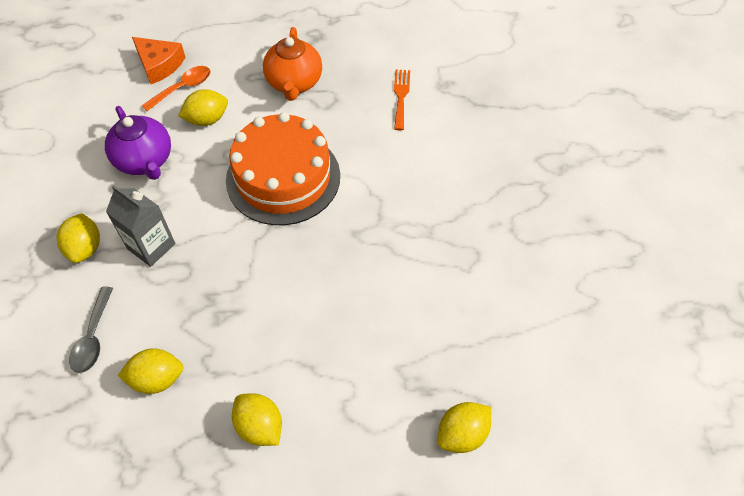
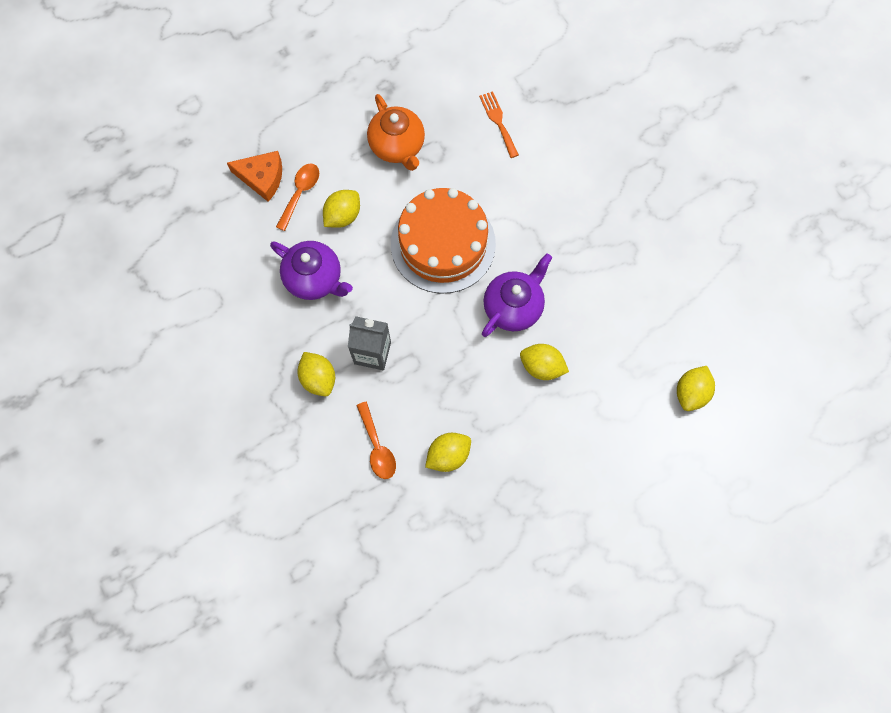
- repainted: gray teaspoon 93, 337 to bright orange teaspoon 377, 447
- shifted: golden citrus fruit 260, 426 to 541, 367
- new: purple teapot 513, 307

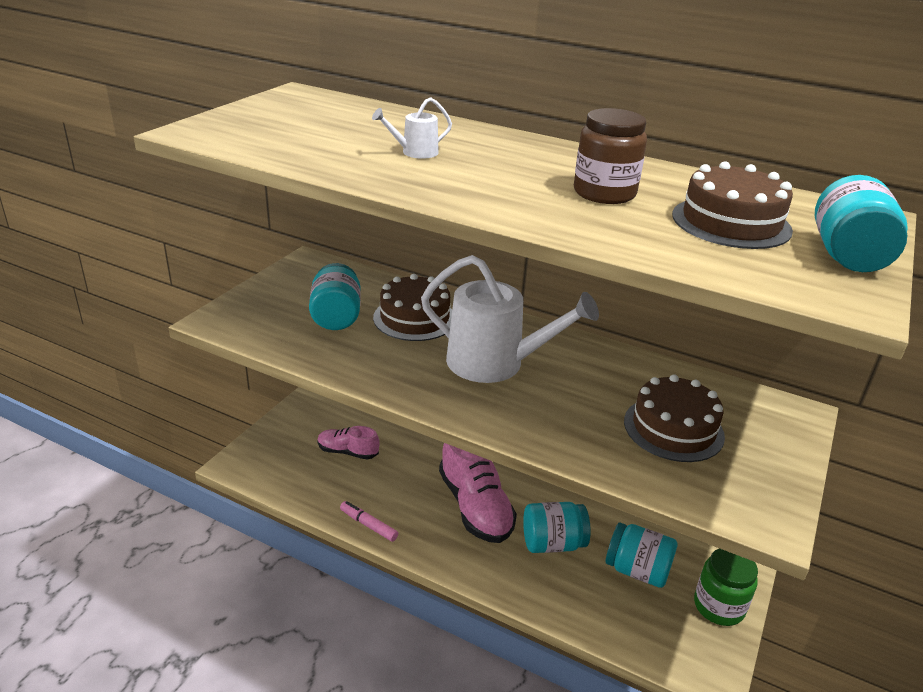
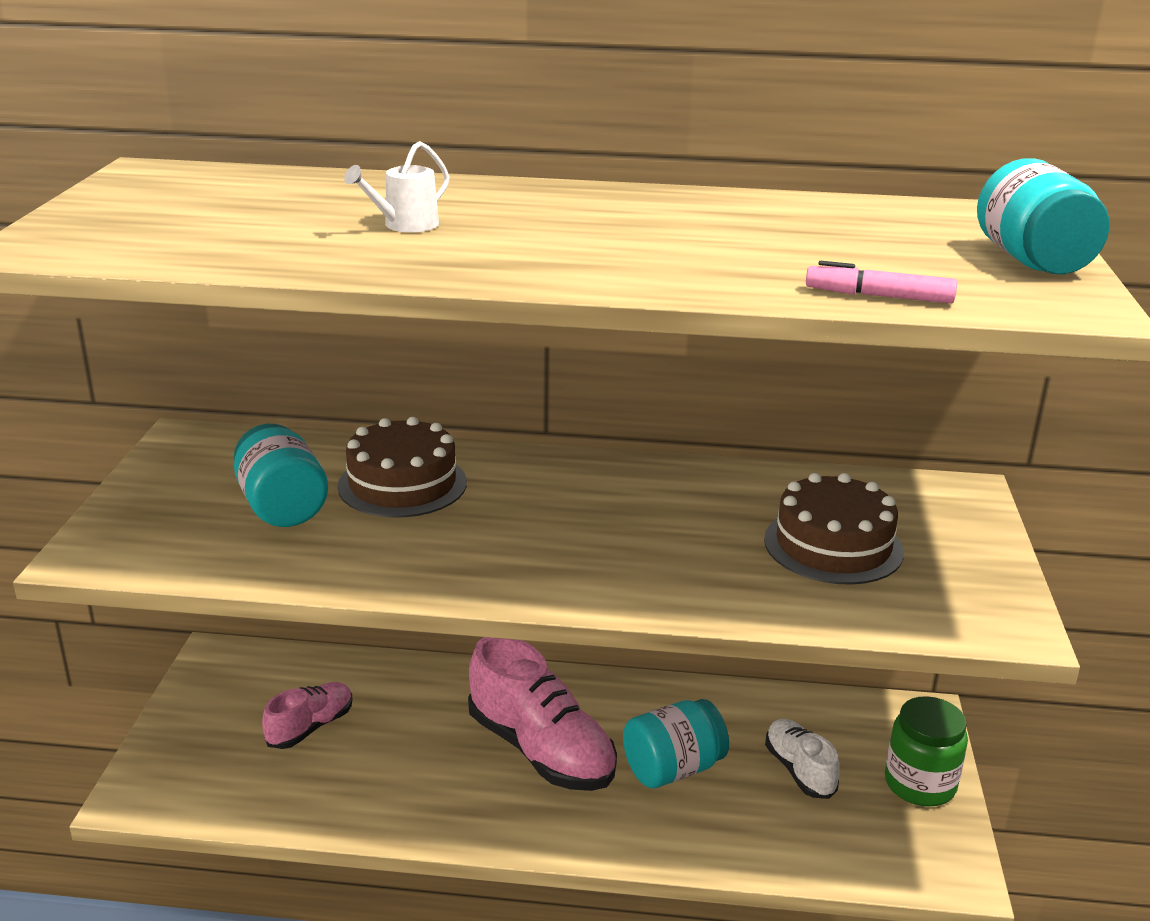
- gone: brown preserve jar 604, 193
- gone: brown cake 731, 222
- gone: pure white sprinkling can 494, 363
- rotated: pink sneaker 347, 452 = 310, 727 135 degrees clockwise
- shifted: pink felt pen 368, 525 to 879, 296
- swapped: teal preserve jar 637, 570 to pure white sneaker 799, 770

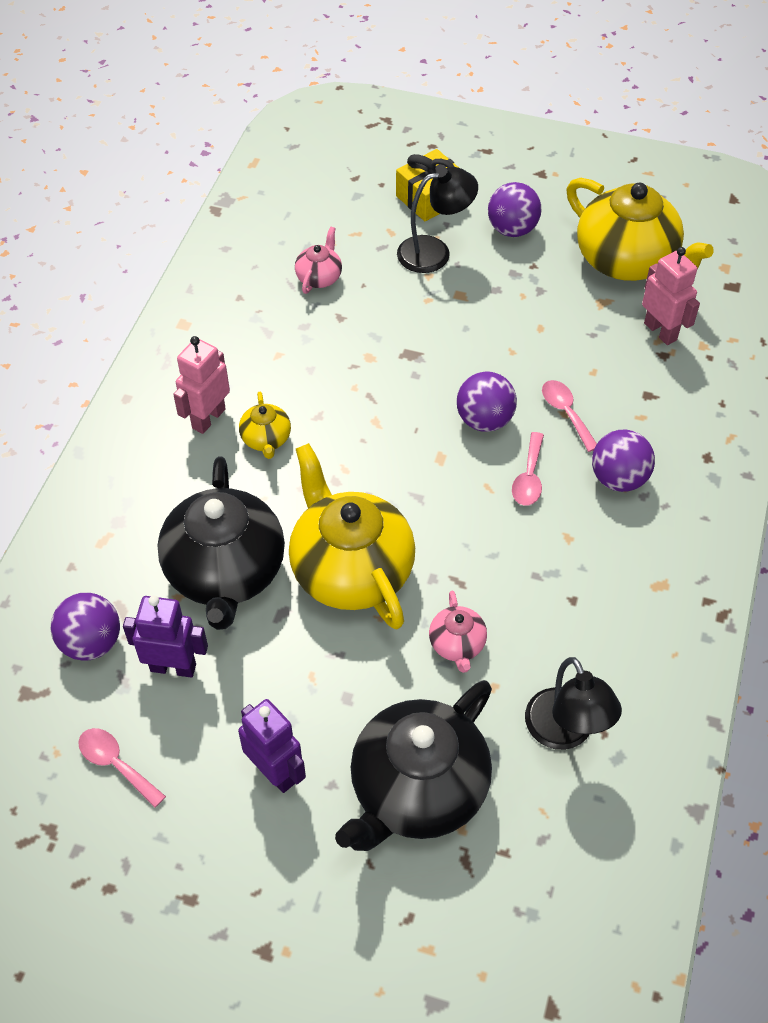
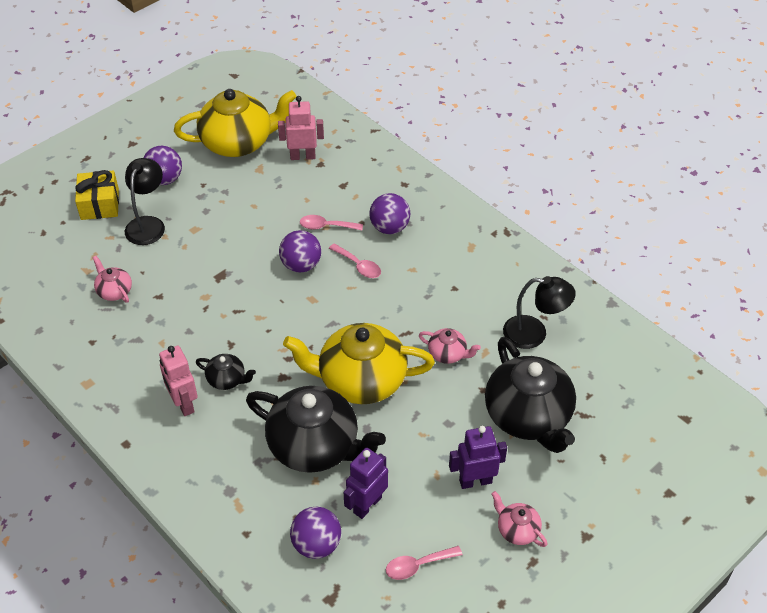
- repainted: golden teapot 266, 439 to ebony teapot 227, 379
- new: pink teapot 517, 530

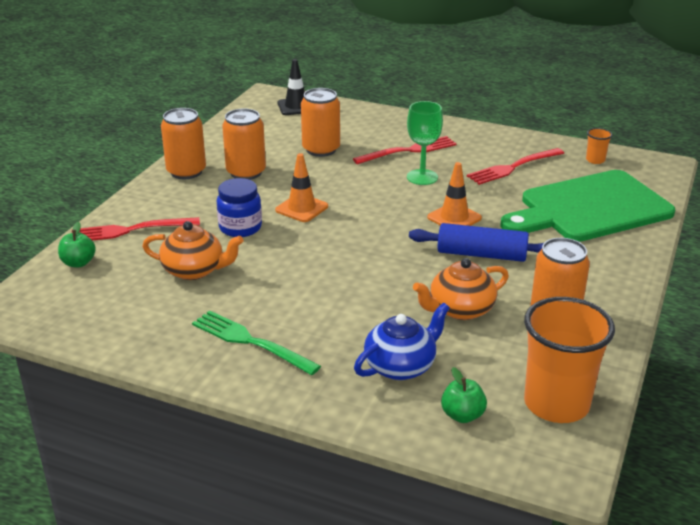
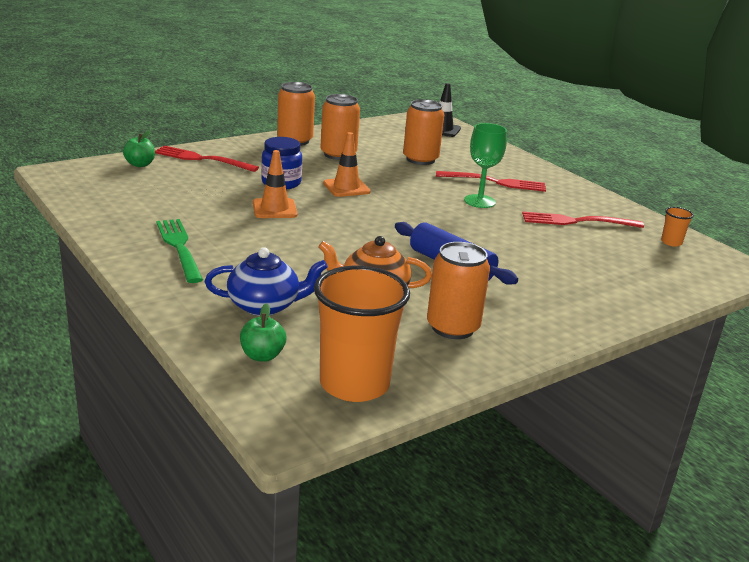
- shifted: bright orange road cone 454, 218 to 274, 209
- gone: emerald chopping board 590, 208
- gone: bright orange teapot 194, 270

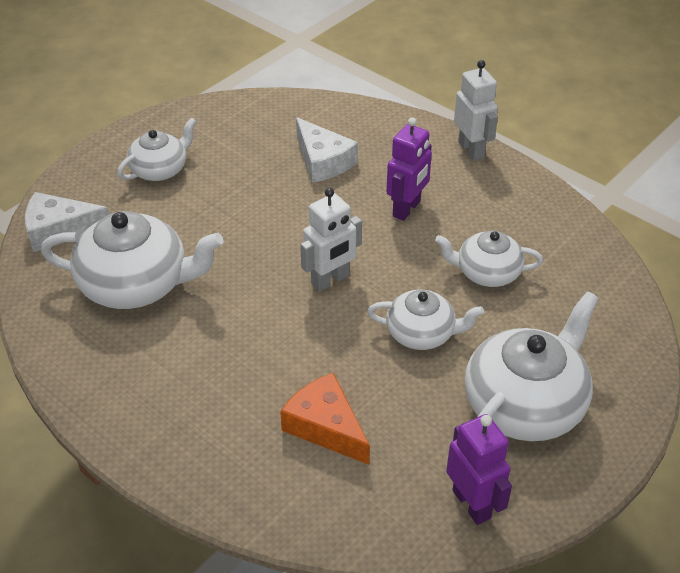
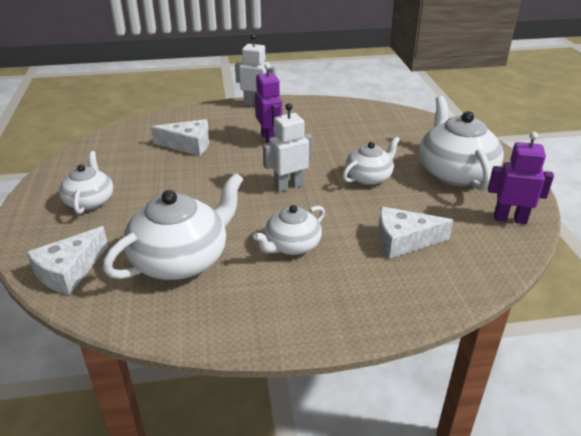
- rotated: pure white toy robot 330, 280 = 288, 186 120 degrees counterclockwise
- shifted: pure white teapot 486, 272 to 291, 245
- repainted: bright orange cheese 325, 426 to pure white cheese 404, 240

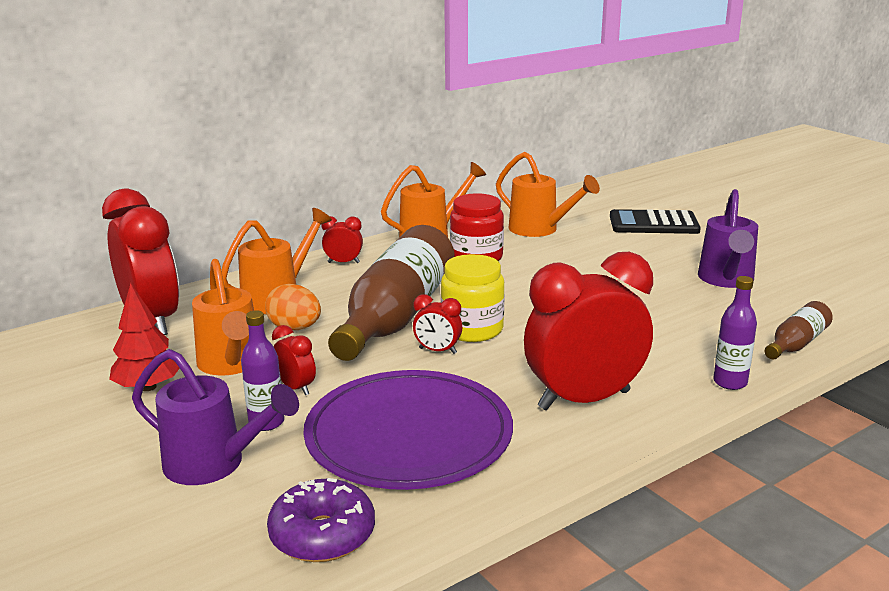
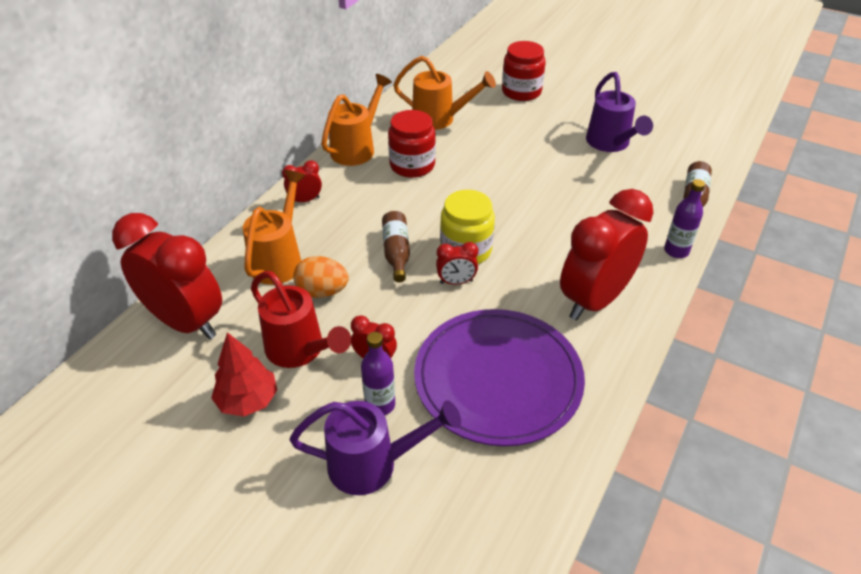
- swapped: ebony pocket calculator 653, 224 to crimson preserve jar 521, 92
- scaled: brown flask 396, 316 = 396, 252 x0.45
- repainted: bright orange sprinkling can 231, 364 to crimson sprinkling can 300, 350
- gone: purple glazed donut 322, 535

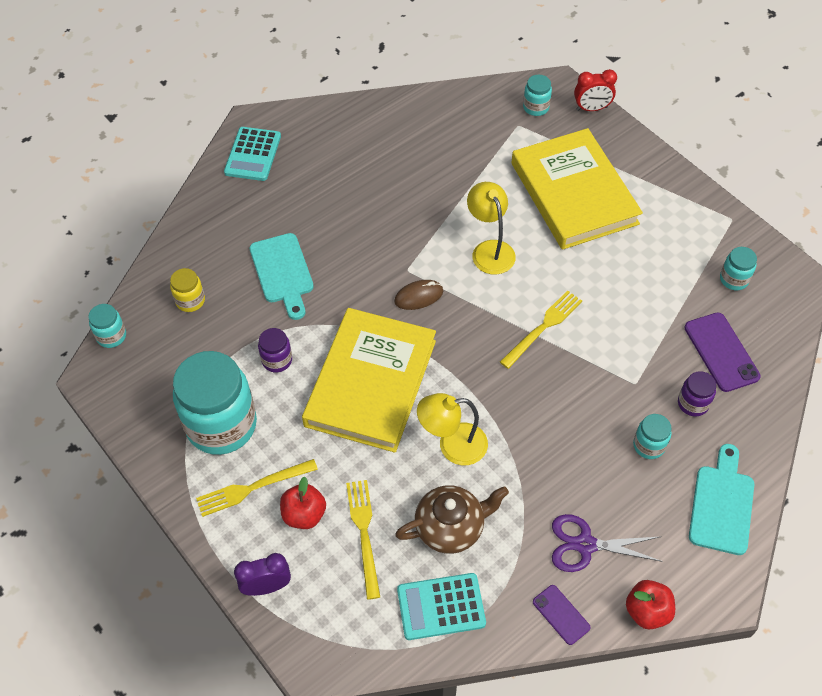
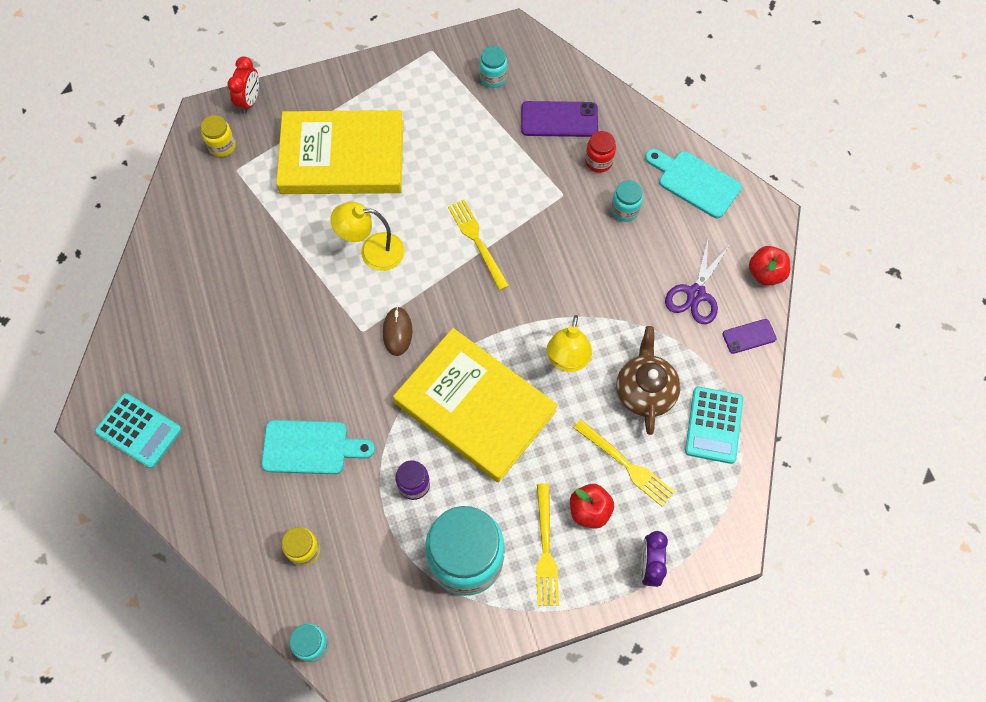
- repainted: teal preserve jar 536, 107 to golden preserve jar 222, 146
- repainted: purple preserve jar 693, 403 to crimson preserve jar 598, 161
- rotated: golden dinner fork 364, 533 = 626, 464 150 degrees counterclockwise

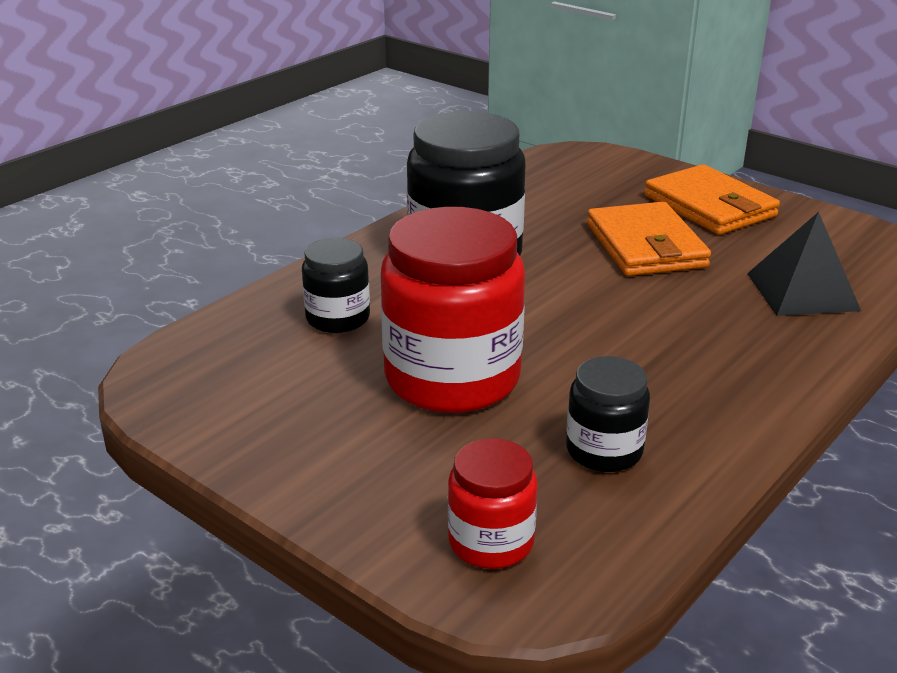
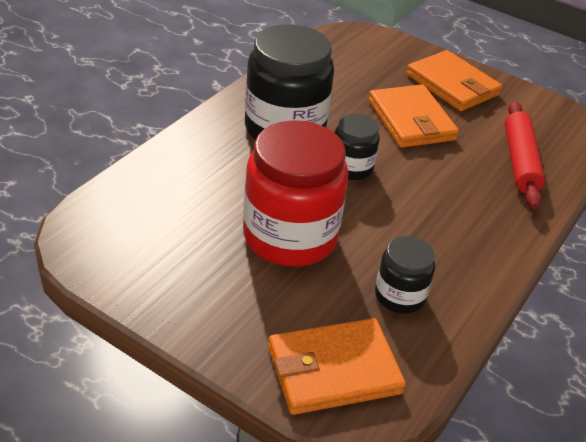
- swapped: ebony pyramid shape 802, 291 to crimson dough roller 520, 162
- shifted: ebony preserve jar 338, 318 to 351, 167
- swapped: crimson preserve jar 491, 542 to bright orange wallet 333, 370

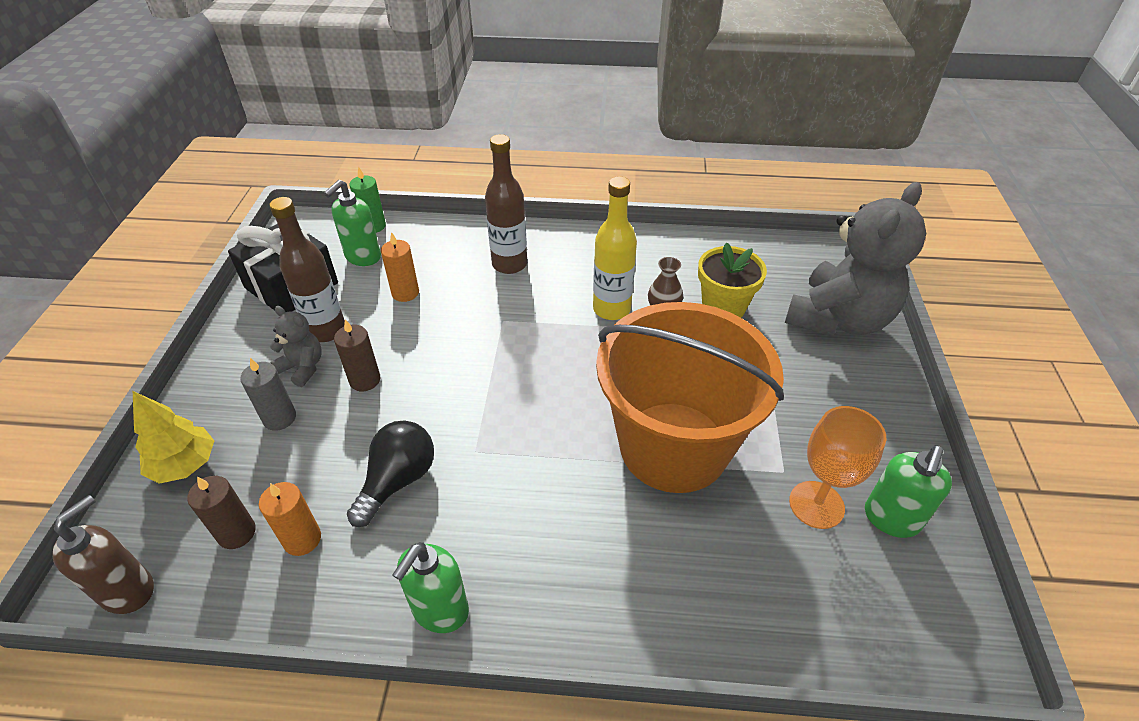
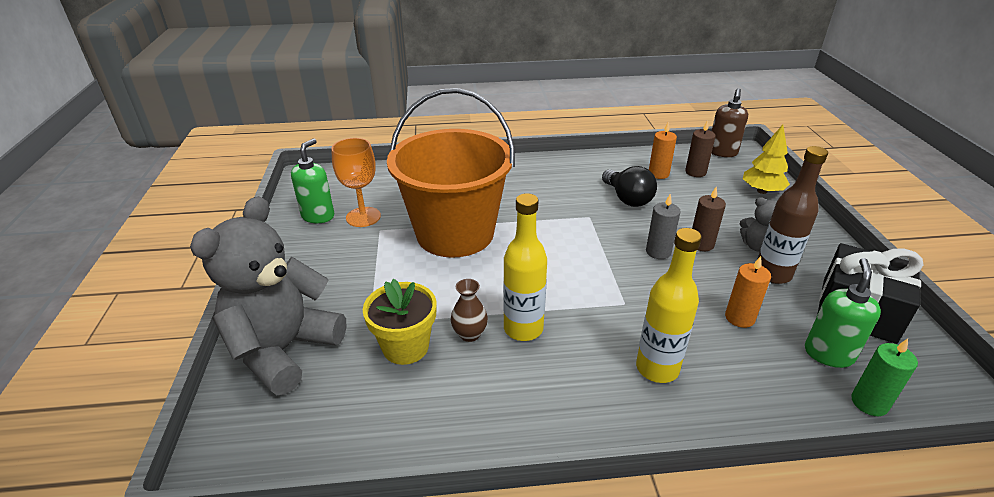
- repainted: brown flask 509, 264 to golden flask 657, 368
- shifted: gray pillar candle 279, 418 to 658, 252
- rotated: ebony lightbulb 398, 481 = 627, 199 45 degrees counterclockwise
- gone: emerald soap dispenser 440, 610

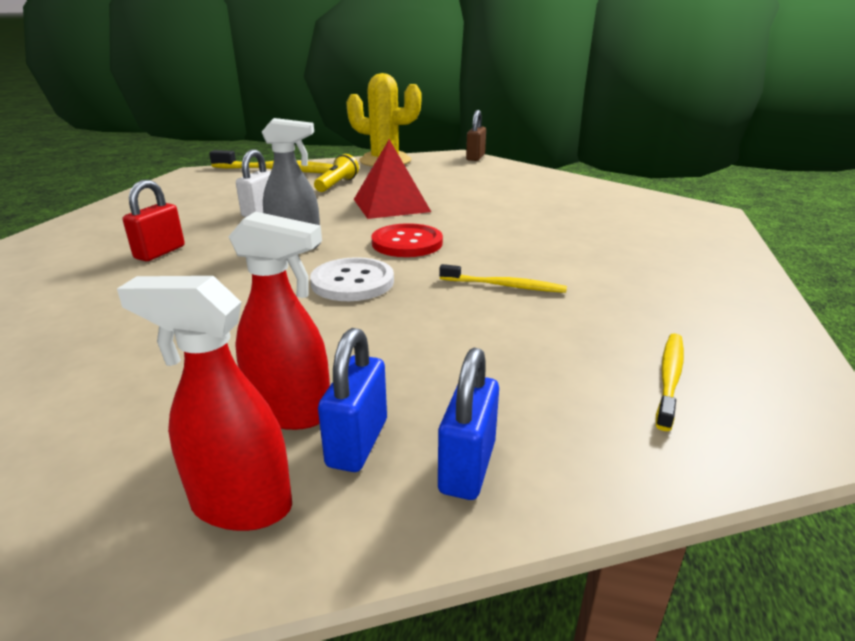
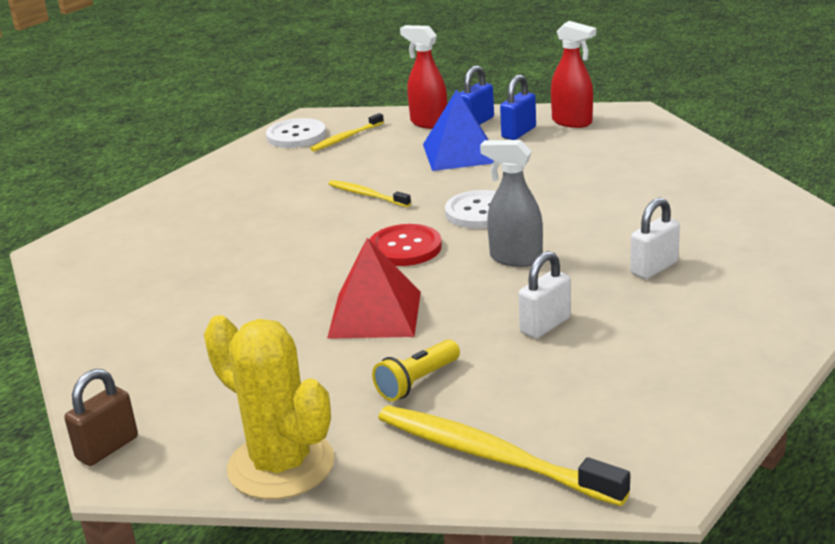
- repainted: crimson lock 160, 252 to pure white lock 654, 268
- shifted: crimson spray cleaner 291, 413 to 428, 123
- new: blue pyramid shape 460, 153
- new: pure white sewing button 296, 135

